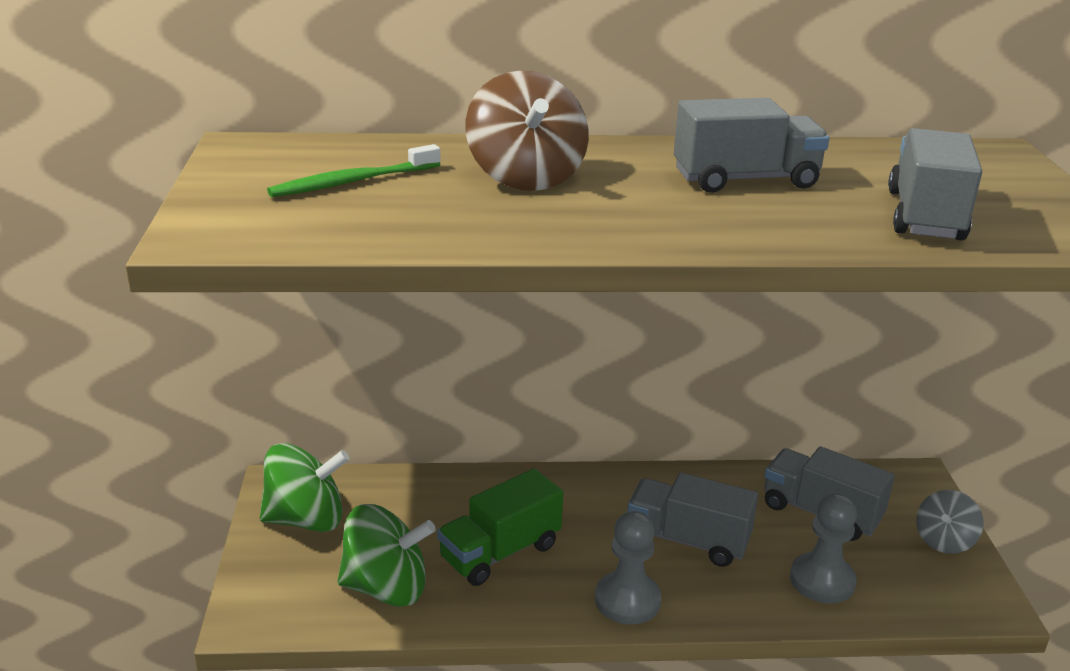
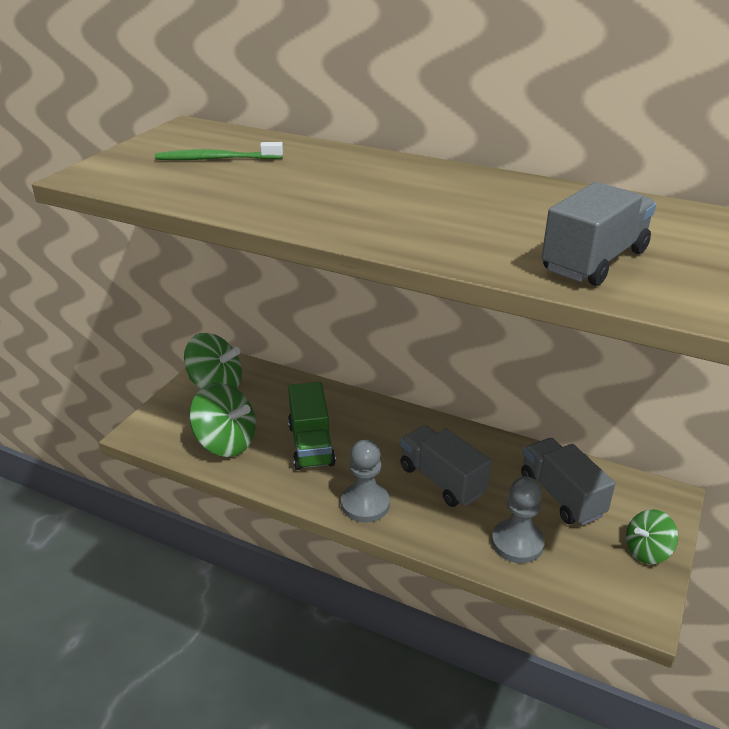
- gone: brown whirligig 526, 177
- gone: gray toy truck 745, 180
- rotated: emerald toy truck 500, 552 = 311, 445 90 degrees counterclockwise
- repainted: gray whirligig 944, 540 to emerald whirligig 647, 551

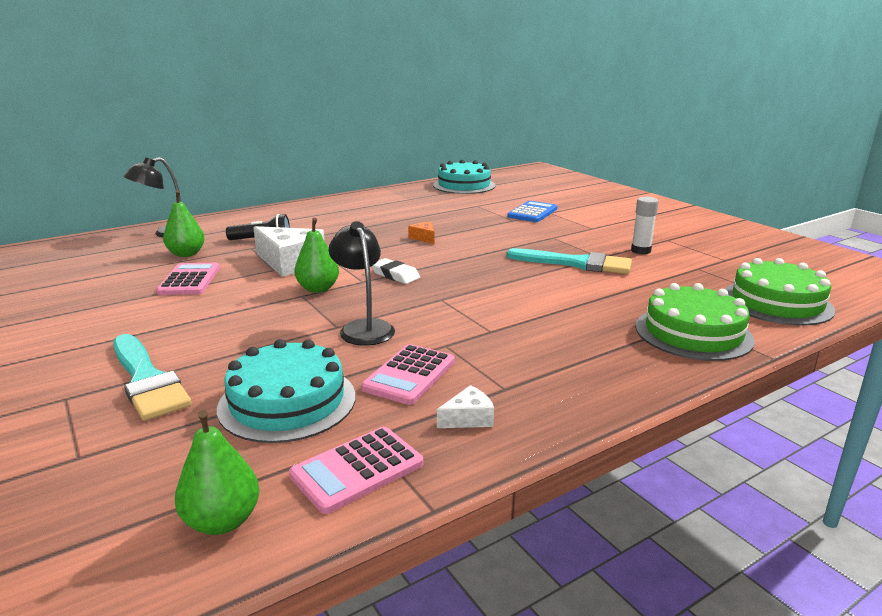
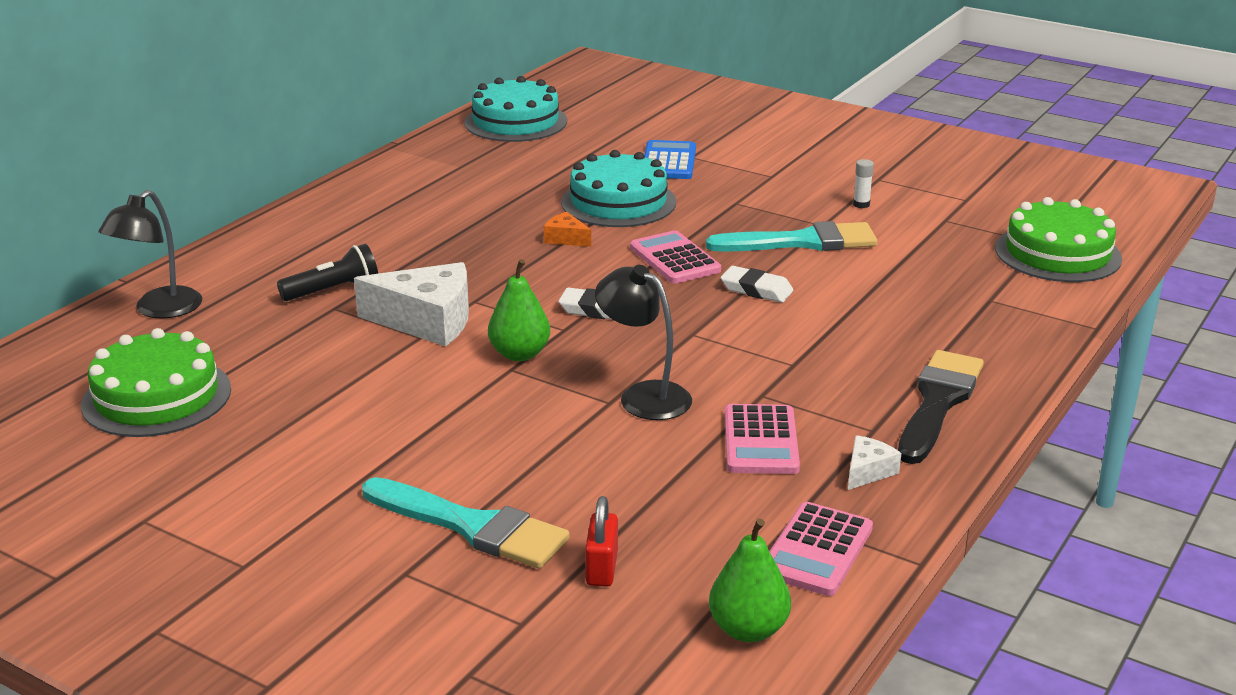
- gone: emerald pear fruit 186, 254
- scaled: pure white glue stick 640, 251 = 861, 204 x0.63
- shifted: pink pocket calculator 189, 280 to 674, 259
- shifted: emerald cake 693, 333 to 156, 397
- shifted: teal cake 287, 401 to 618, 202
- new: pure white pencil eraser 756, 289
- new: ebony brush 938, 402
- new: crimson lock 601, 568

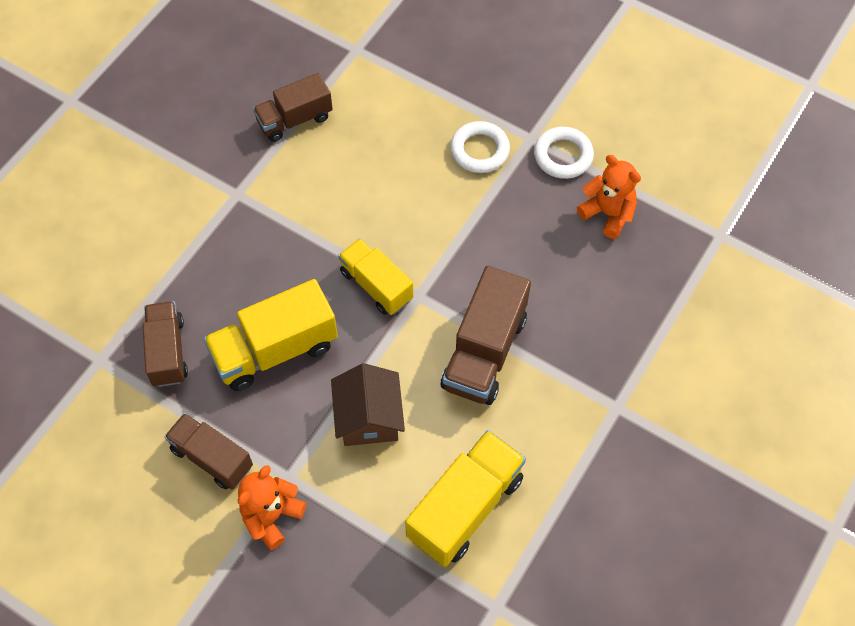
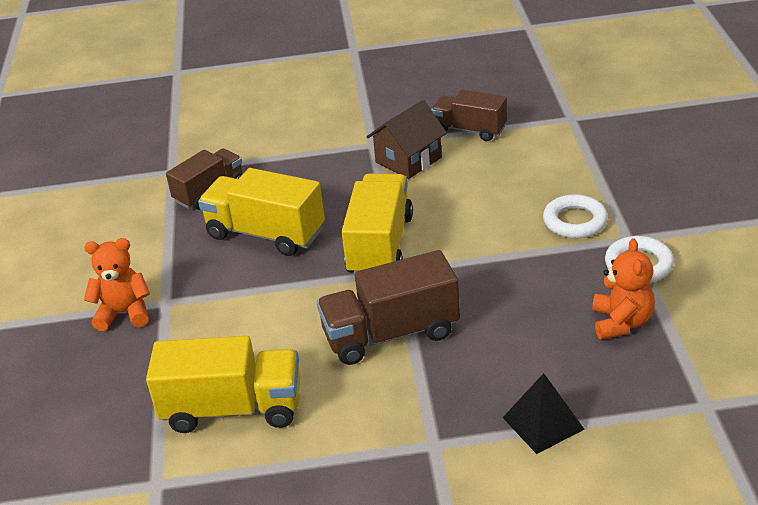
- scaled: golden toy truck 376, 285 = 380, 245 x1.50
- shifted: brown cottage 369, 417 to 408, 160
- gone: brown toy truck 212, 458
- new: ebony pyramid shape 543, 423

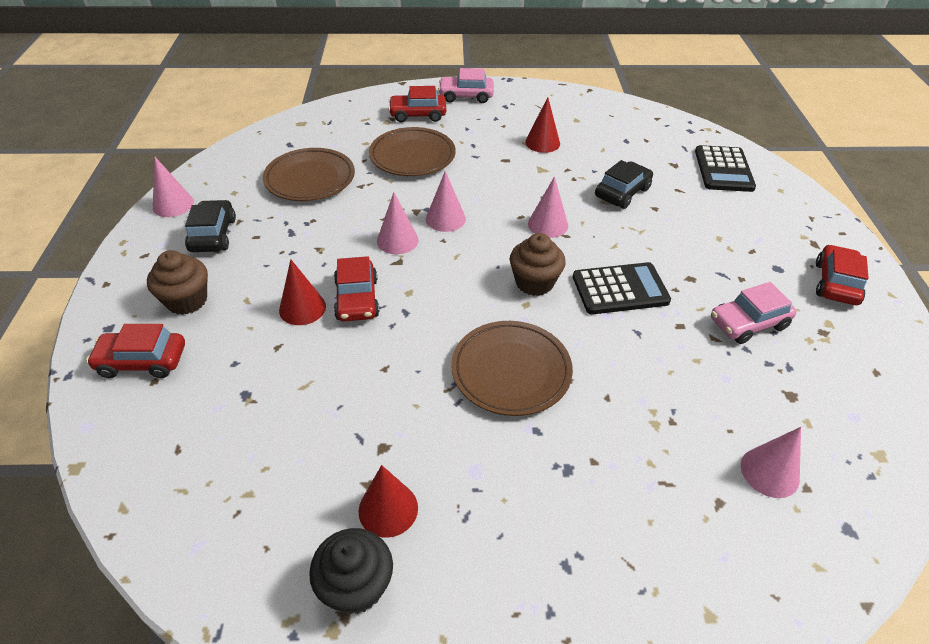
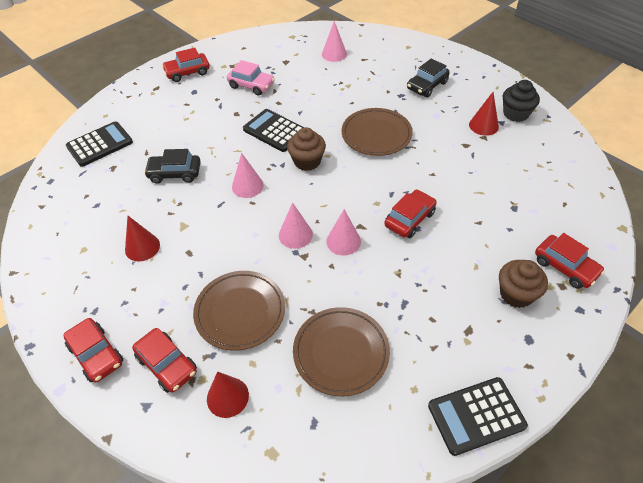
- repainted: pink automobile 466, 96 to crimson automobile 96, 354
- swapped: pink solid cone 173, 204 to ebony pocket calculator 476, 416
- shifted: ebony automobile 213, 235 to 427, 86
- shifted: crimson solid cone 302, 308 to 227, 397

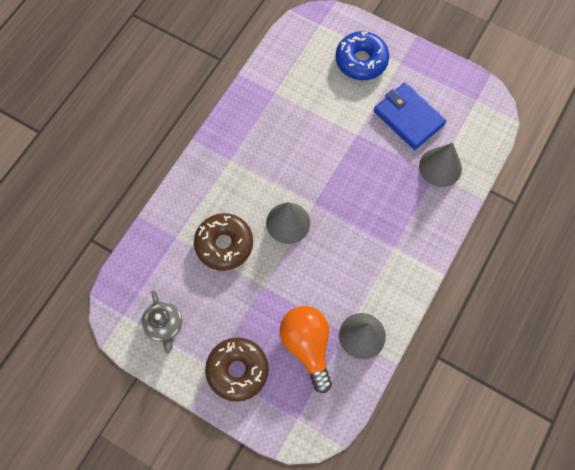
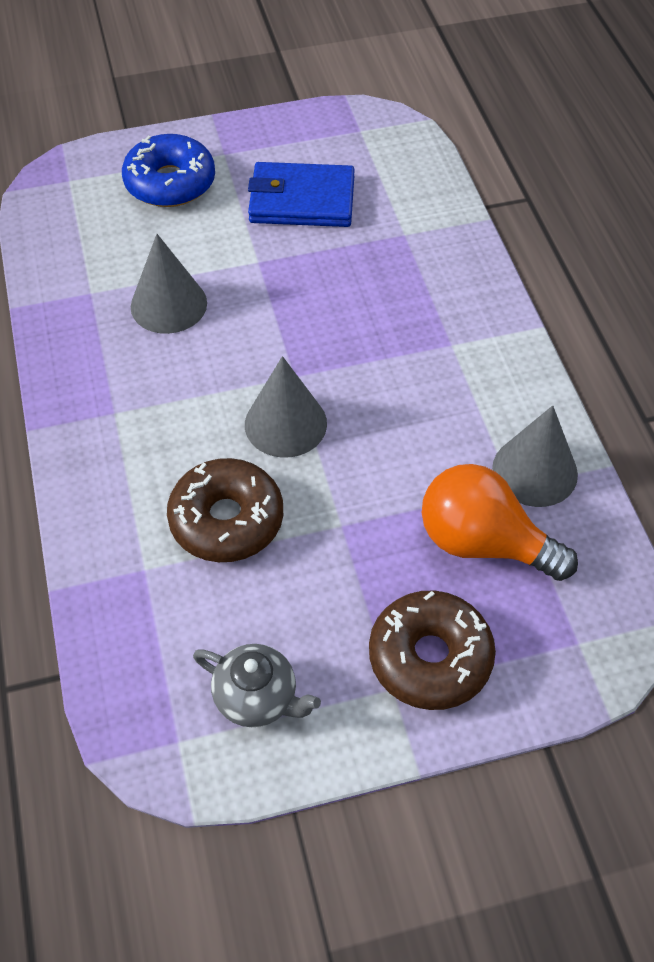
- shifted: gray solid cone 440, 167 to 168, 304

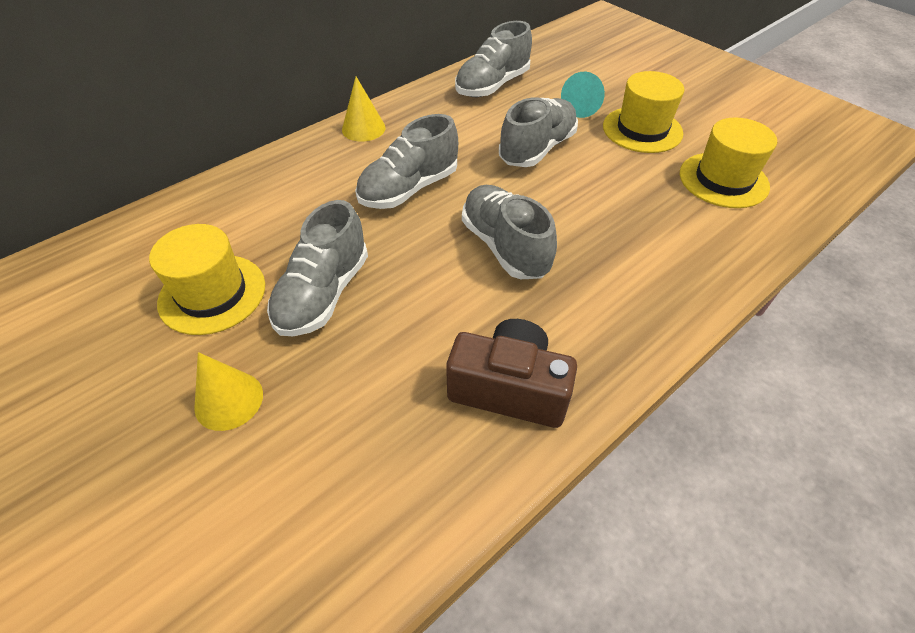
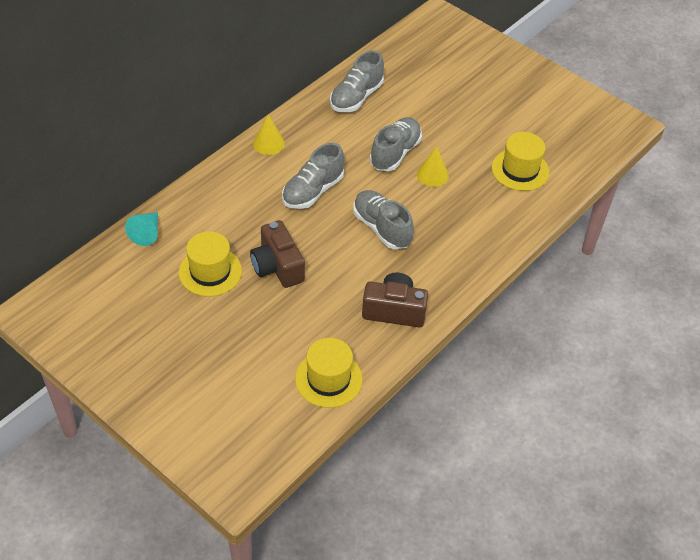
- shifted: golden top hat 642, 129 to 328, 379
- shifted: teal solid cone 582, 106 to 147, 233
- swapped: gray sneaker 323, 294 to brown camera 277, 266
- shifted: golden solid cone 229, 400 to 432, 175

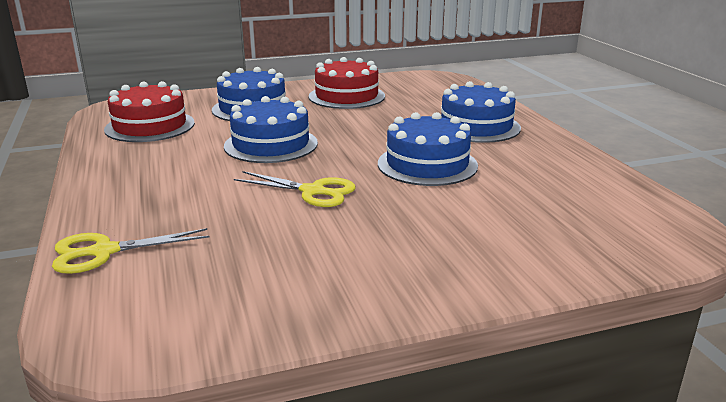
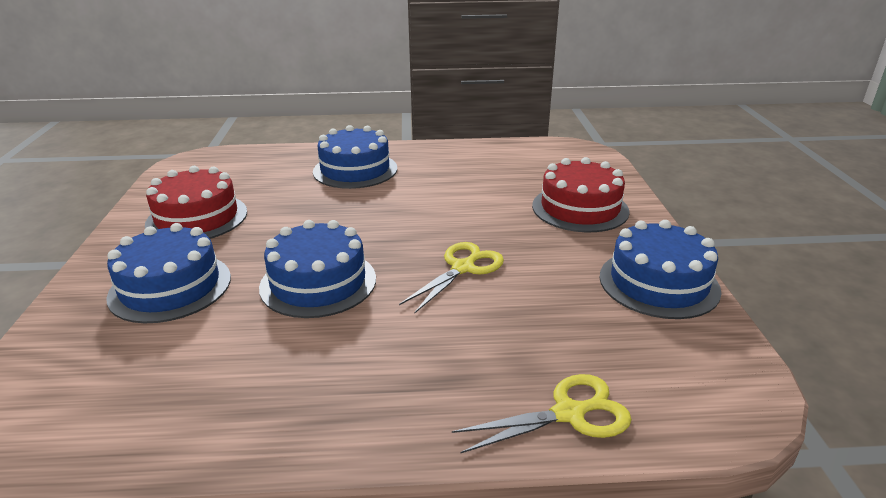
- shifted: crimson cake 150, 126 to 580, 208
- shifted: blue cake 427, 164 to 658, 283
- rotated: golden shears 104, 252 = 568, 414 105 degrees counterclockwise

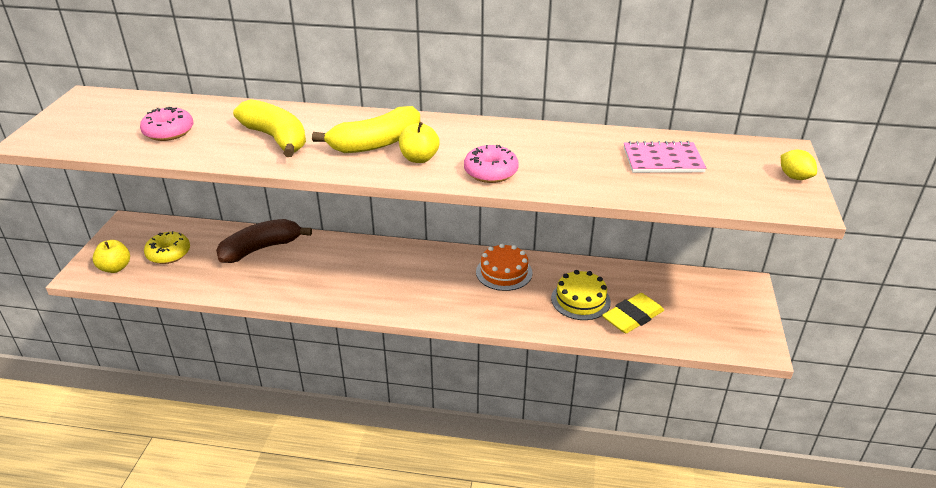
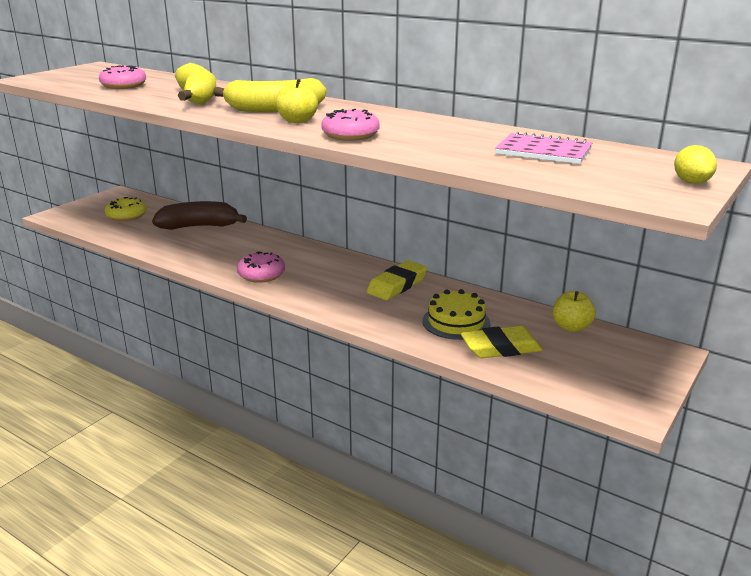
- shifted: golden toy apple 115, 268 to 571, 327
- swapped: bright orange cake 504, 272 to golden pencil eraser 397, 285
- new: pink glazed donut 261, 275

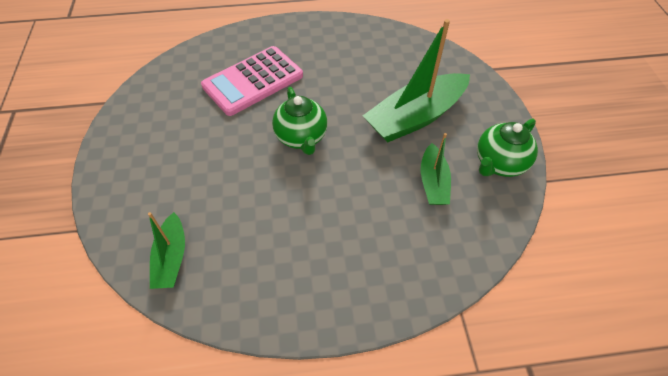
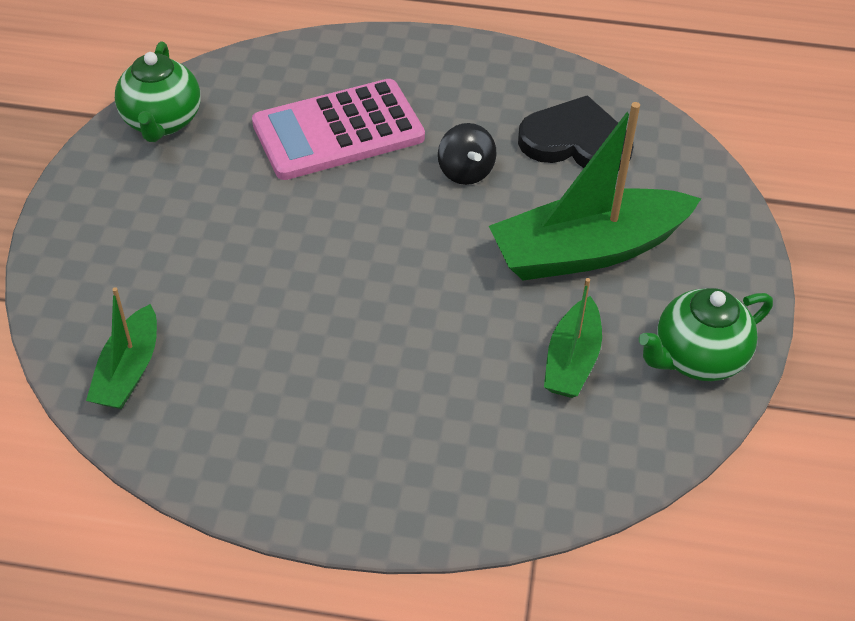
- shifted: emerald teapot 301, 138 to 162, 122
- new: ebony love heart 576, 141
- new: ebony whirligig 465, 171

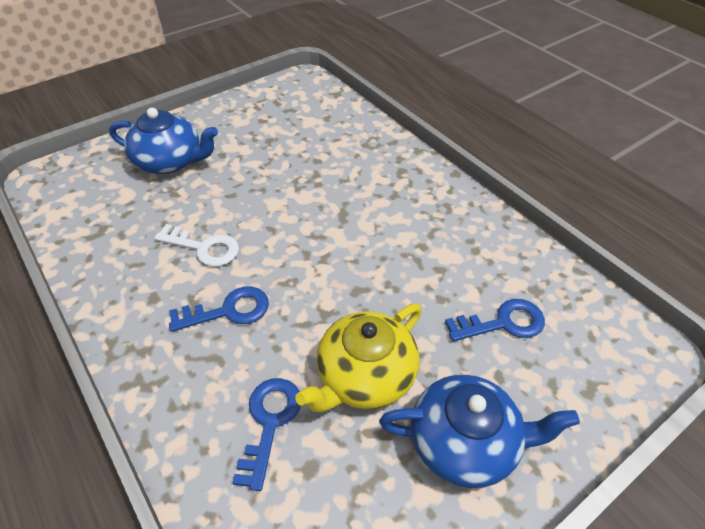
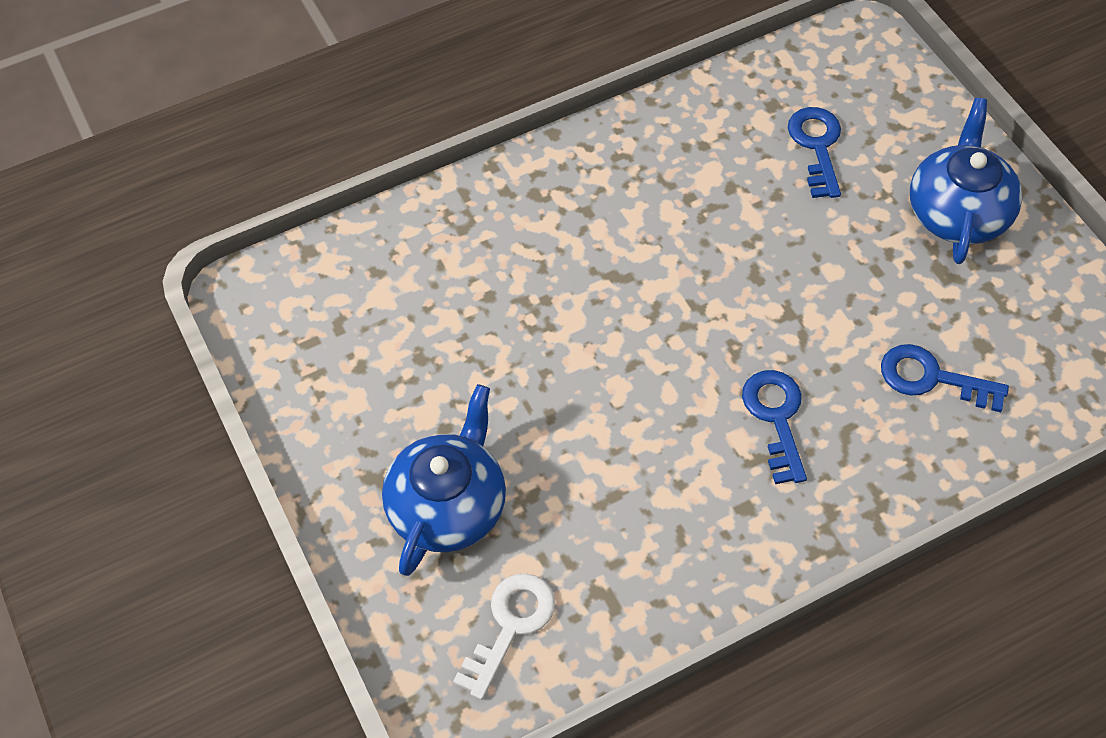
- shifted: pure white latchkey 203, 248 to 510, 626
- gone: golden teapot 364, 376

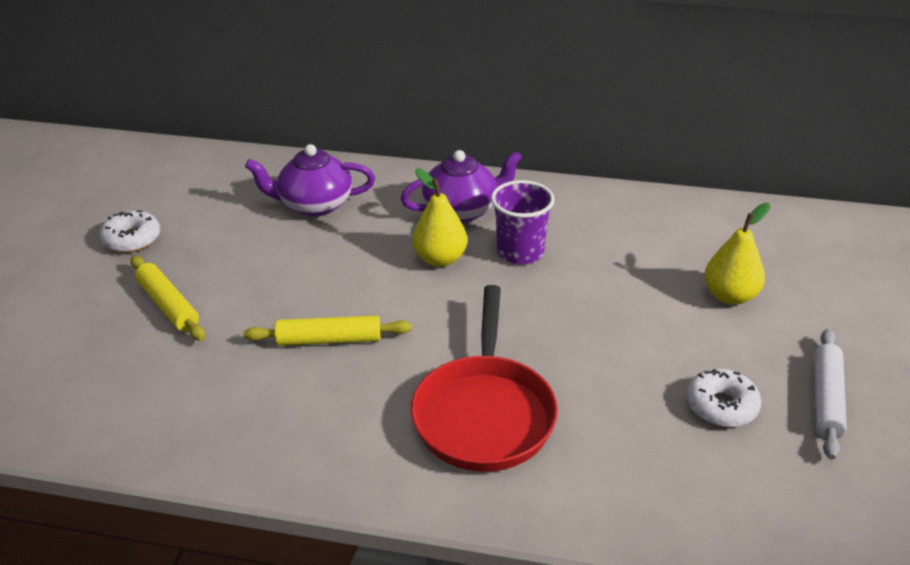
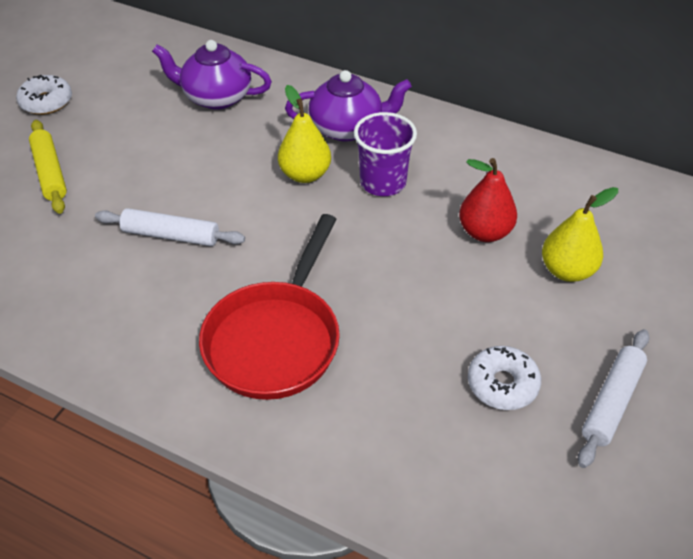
- repainted: golden dough roller 329, 340 to pure white dough roller 171, 235
- new: crimson pear fruit 484, 232

